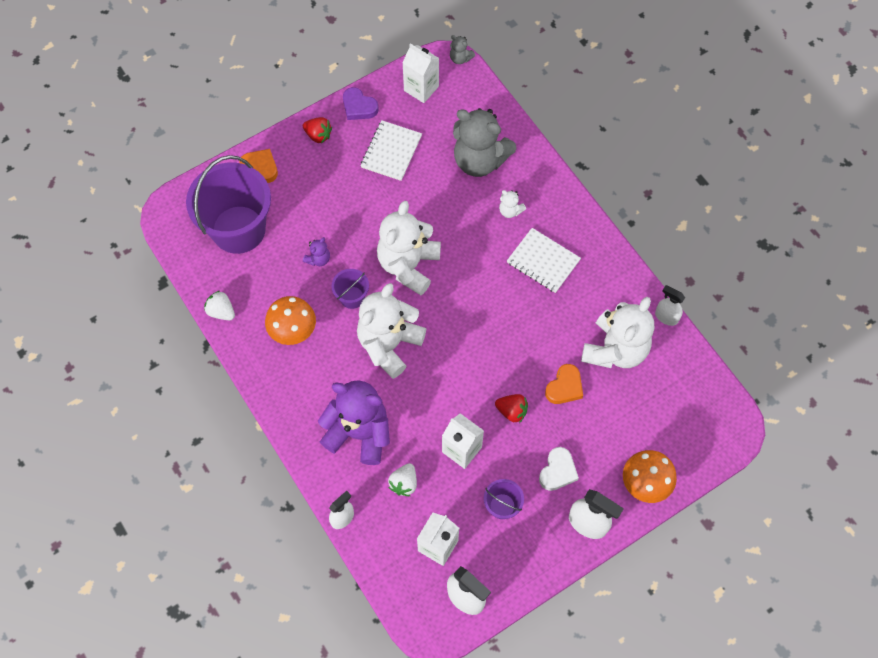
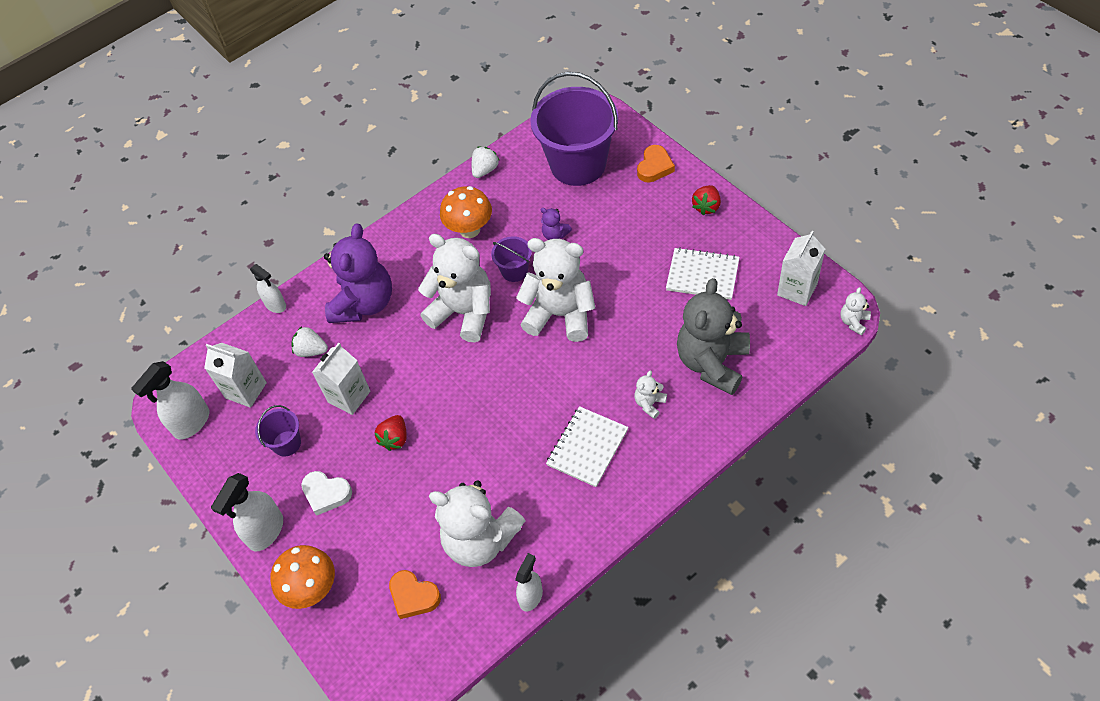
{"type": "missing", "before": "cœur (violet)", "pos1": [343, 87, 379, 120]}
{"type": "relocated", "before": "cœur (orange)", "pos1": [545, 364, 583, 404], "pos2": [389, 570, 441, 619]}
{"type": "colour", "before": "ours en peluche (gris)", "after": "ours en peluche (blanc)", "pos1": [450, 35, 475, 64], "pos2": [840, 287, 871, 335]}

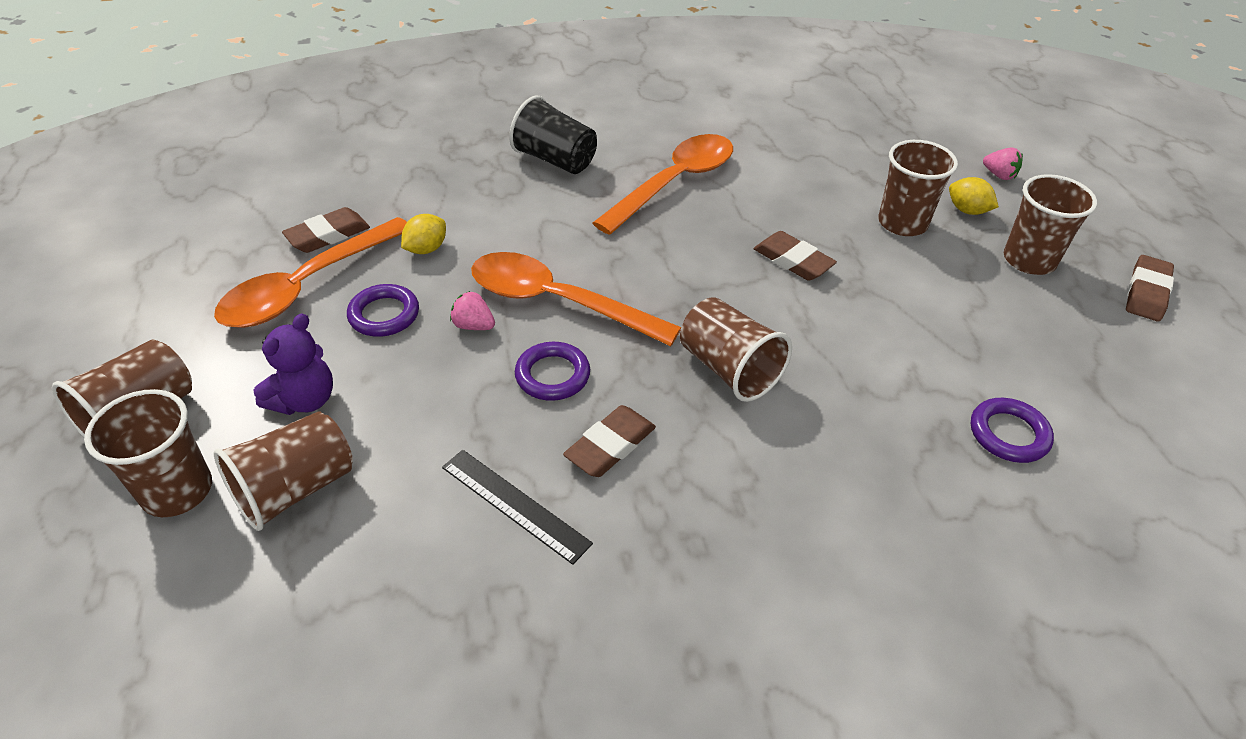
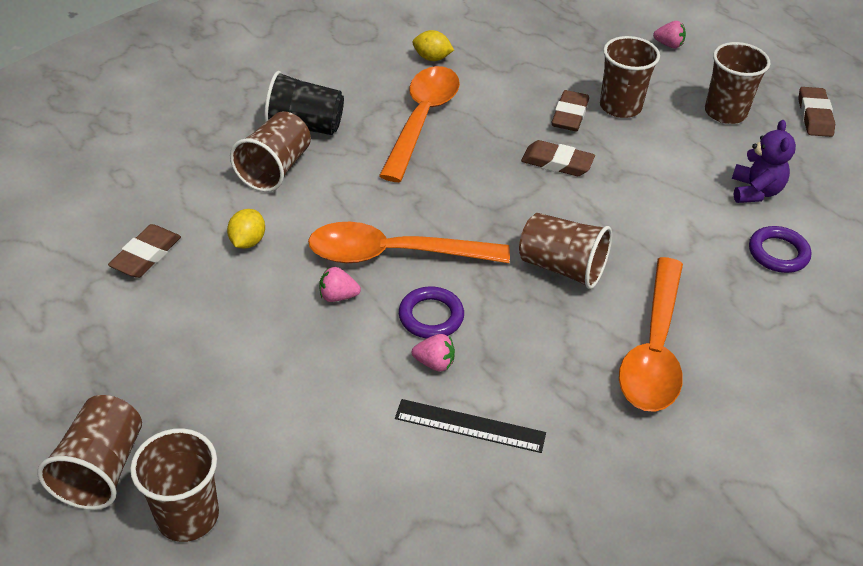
{"type": "missing", "before": "anneau (violet)", "pos1": [347, 284, 419, 337]}
{"type": "appeared", "after": "fraise (rose)", "pos2": [412, 334, 455, 372]}
{"type": "relocated", "before": "cuillère (orange)", "pos1": [214, 217, 407, 328], "pos2": [619, 257, 683, 412]}
{"type": "relocated", "before": "gobelet (marron)", "pos1": [214, 411, 353, 531], "pos2": [230, 111, 311, 192]}
{"type": "relocated", "before": "ours en peluche (violet)", "pos1": [253, 313, 333, 415], "pos2": [732, 120, 796, 203]}
{"type": "relocated", "before": "gomme (marron)", "pos1": [563, 405, 656, 477], "pos2": [552, 90, 589, 131]}
{"type": "relocated", "before": "citron (jaune)", "pos1": [949, 177, 999, 215], "pos2": [413, 30, 454, 61]}

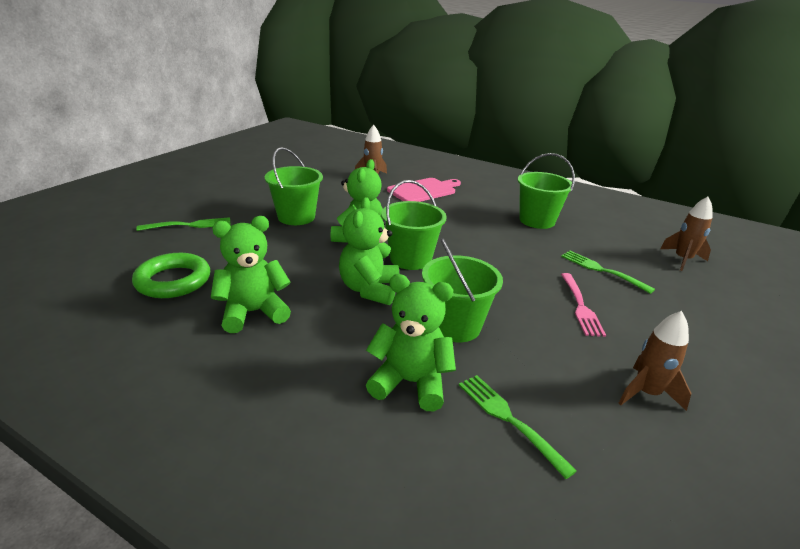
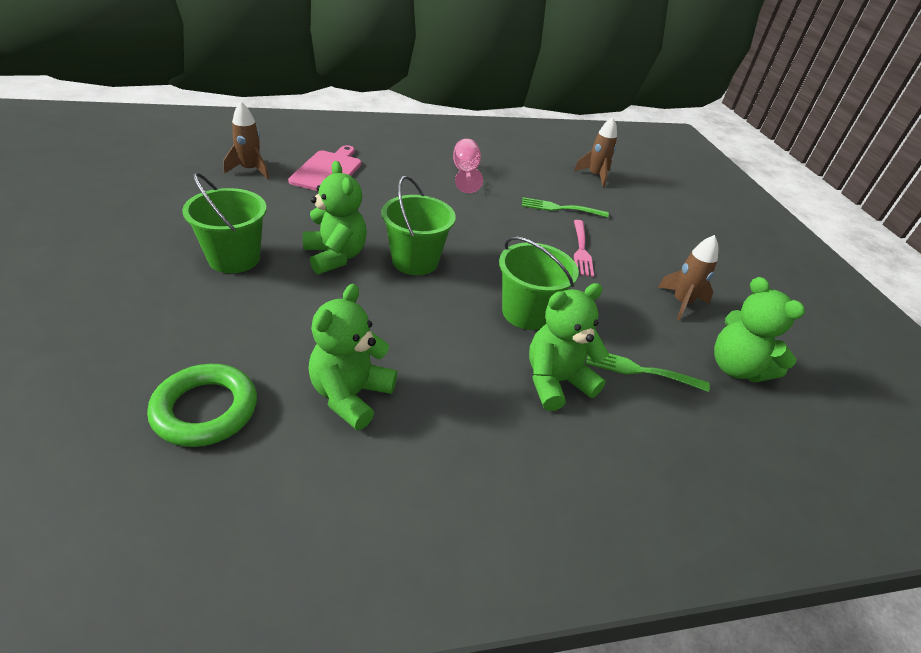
{"type": "missing", "before": "fourchette (vert)", "pos1": [136, 217, 231, 231]}
{"type": "relocated", "before": "ours en peluche (vert)", "pos1": [339, 197, 399, 305], "pos2": [714, 277, 805, 382]}
{"type": "exchanged", "before": "seau (vert)", "after": "verre à pied (rose)", "pos1": [518, 153, 575, 229], "pos2": [453, 139, 483, 193]}
{"type": "spun", "before": "fourchette (rose)", "pos1": [561, 273, 606, 337], "pos2": [574, 220, 594, 277], "turn": 45}

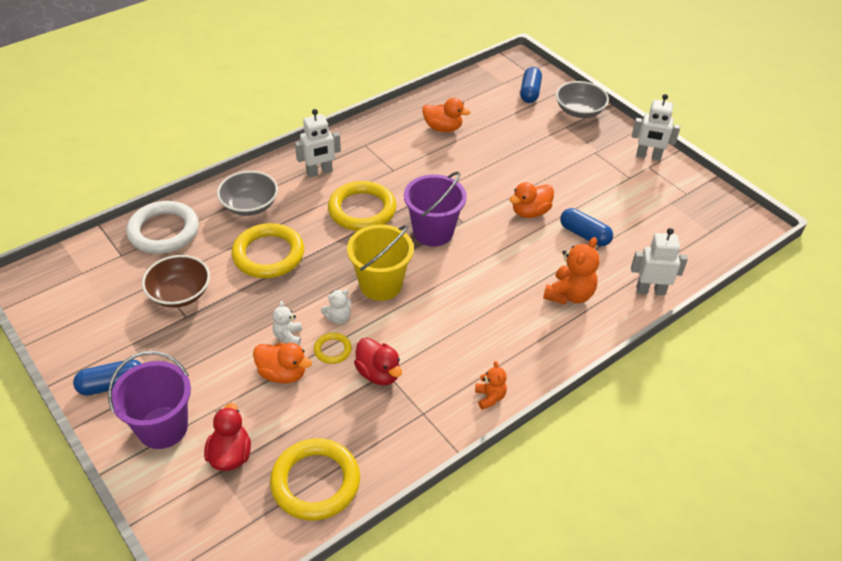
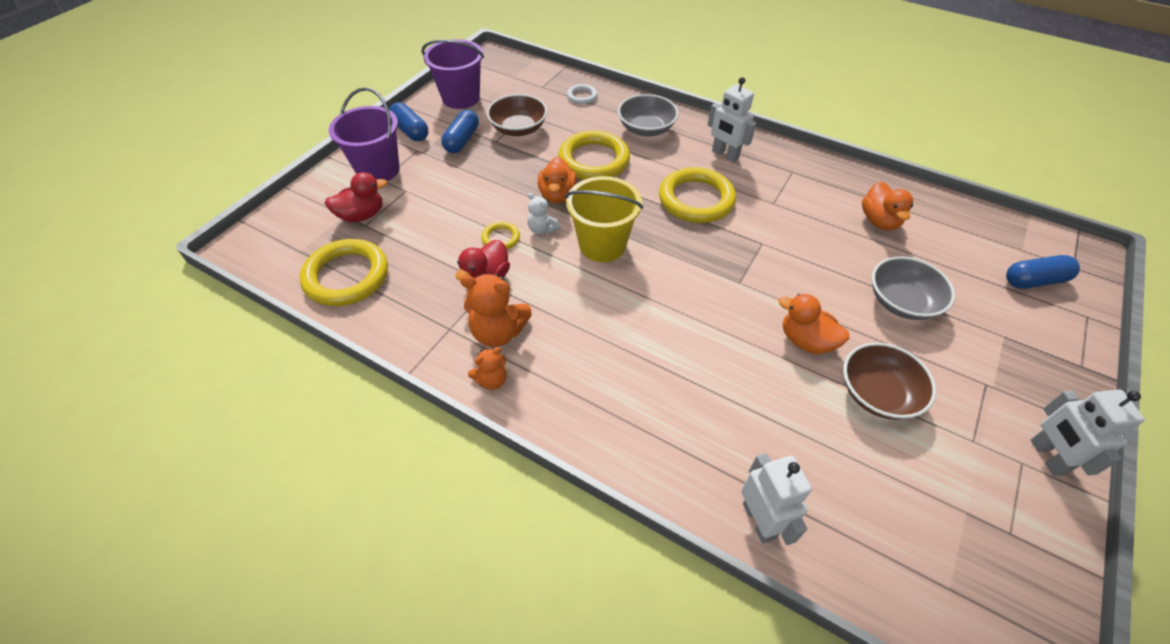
{"type": "missing", "before": "ours en peluche (blanc)", "pos1": [273, 301, 302, 345]}
{"type": "appeared", "after": "bol (marron)", "pos2": [843, 342, 936, 420]}
{"type": "relocated", "before": "canard (orange)", "pos1": [253, 343, 312, 384], "pos2": [538, 157, 577, 203]}
{"type": "relocated", "before": "seau (violet)", "pos1": [404, 172, 467, 246], "pos2": [422, 39, 484, 109]}
{"type": "relocated", "before": "ours en peluche (orange)", "pos1": [543, 237, 600, 305], "pos2": [460, 274, 532, 347]}
{"type": "relocated", "before": "bol (gris)", "pos1": [556, 81, 609, 118], "pos2": [872, 257, 955, 320]}
{"type": "relocated", "before": "gélule (bleu)", "pos1": [560, 208, 613, 246], "pos2": [441, 110, 479, 153]}
{"type": "size", "before": "anneau (blanc)", "pos1": [126, 201, 199, 254], "pos2": [567, 84, 598, 104], "scale": 0.48}

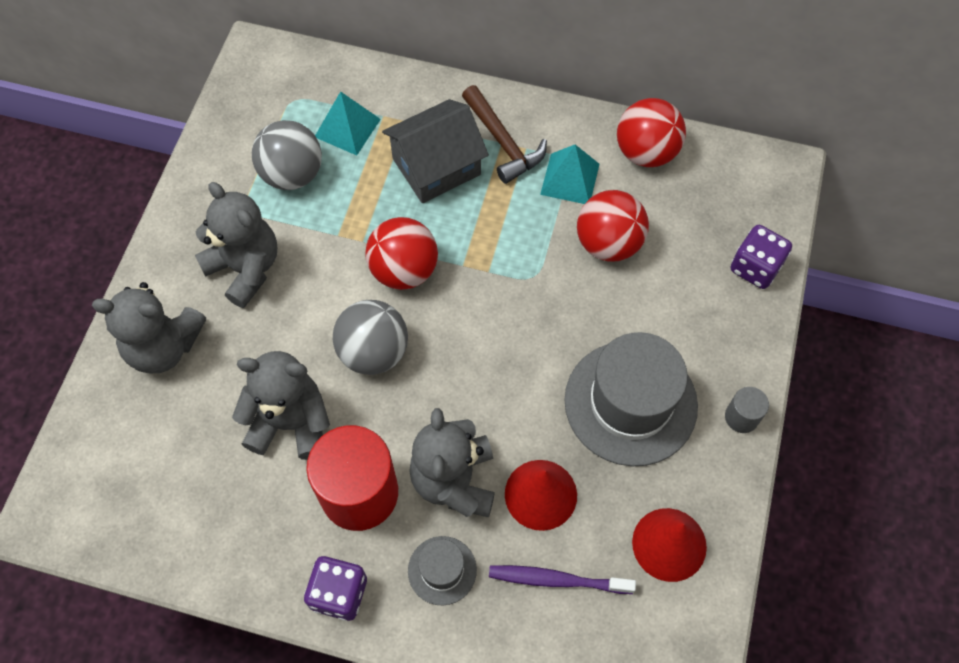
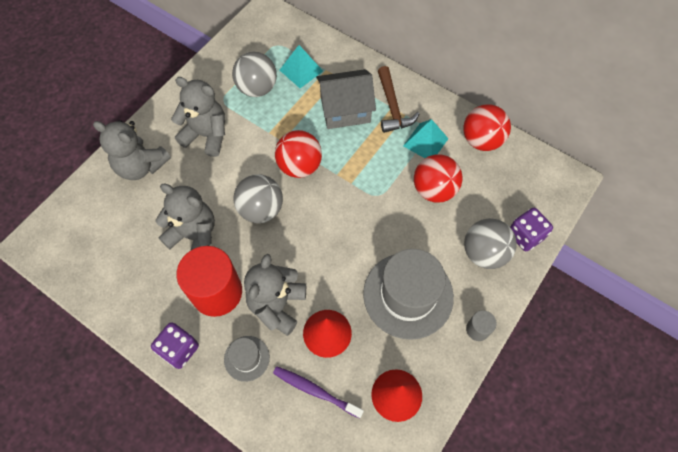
{"type": "appeared", "after": "balle (gris)", "pos2": [464, 218, 517, 269]}
{"type": "spun", "before": "ours en peluche (gris)", "pos1": [195, 182, 277, 308], "pos2": [171, 77, 225, 157], "turn": -45}

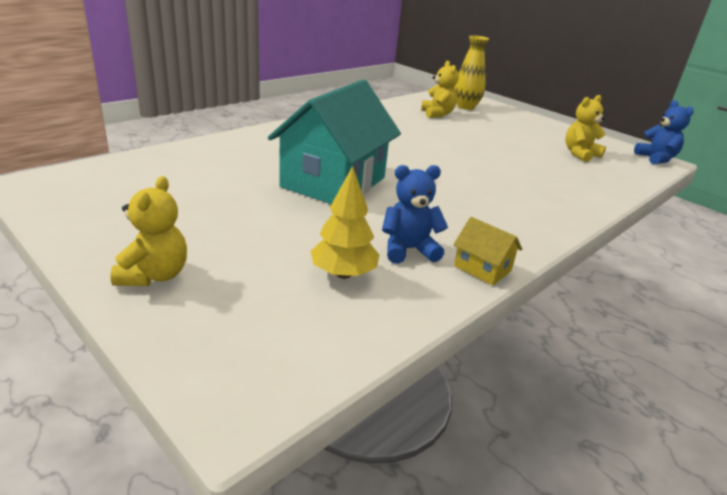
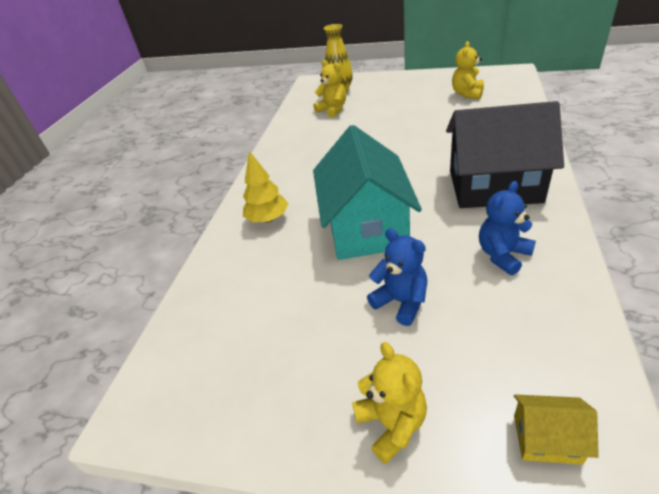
{"type": "appeared", "after": "maison (noir)", "pos2": [446, 101, 564, 208]}
{"type": "relocated", "before": "arbre (jaune)", "pos1": [311, 166, 380, 279], "pos2": [243, 151, 288, 223]}
{"type": "relocated", "before": "maison (jaune)", "pos1": [453, 217, 522, 285], "pos2": [514, 394, 599, 465]}
{"type": "relocated", "before": "ours en peluche (bleu)", "pos1": [634, 100, 694, 165], "pos2": [367, 228, 428, 326]}

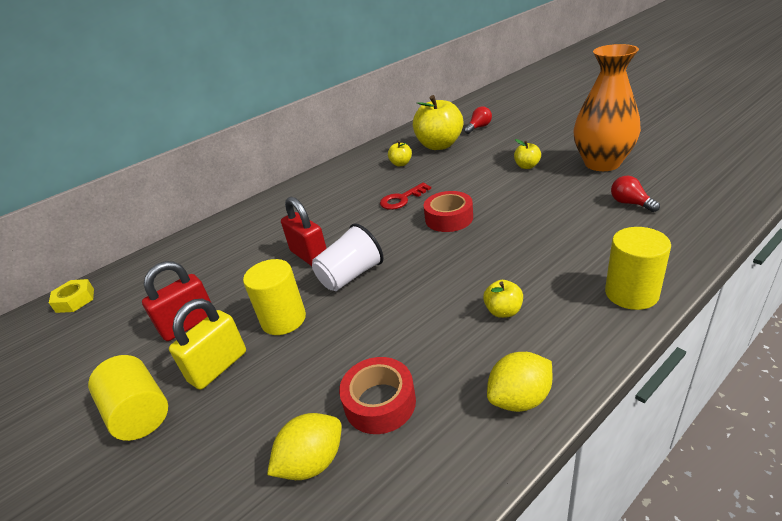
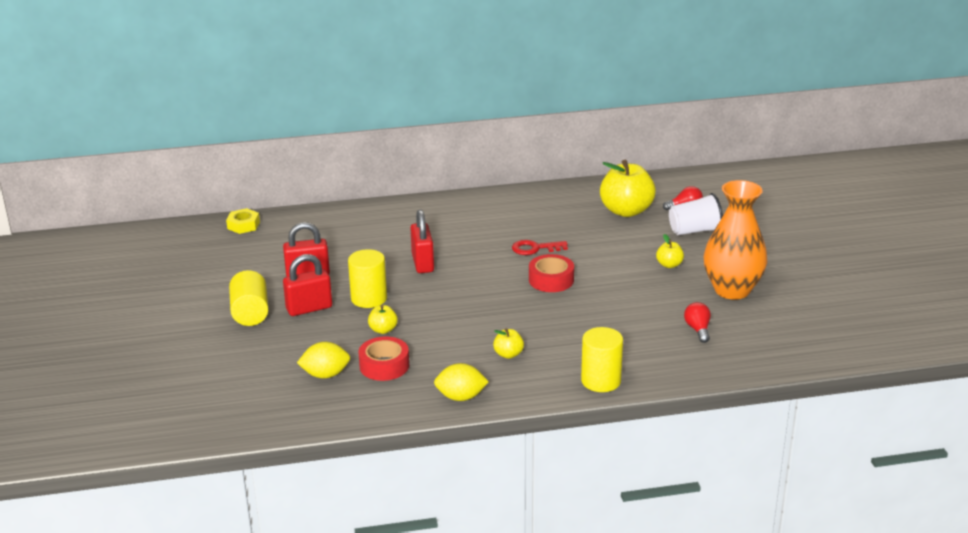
{"type": "relocated", "before": "gobelet (blanc)", "pos1": [312, 223, 383, 291], "pos2": [669, 193, 723, 235]}
{"type": "relocated", "before": "pomme (jaune)", "pos1": [388, 141, 412, 167], "pos2": [368, 305, 398, 334]}
{"type": "colour", "before": "cadenas (jaune)", "after": "cadenas (rouge)", "pos1": [169, 299, 246, 390], "pos2": [283, 254, 332, 316]}

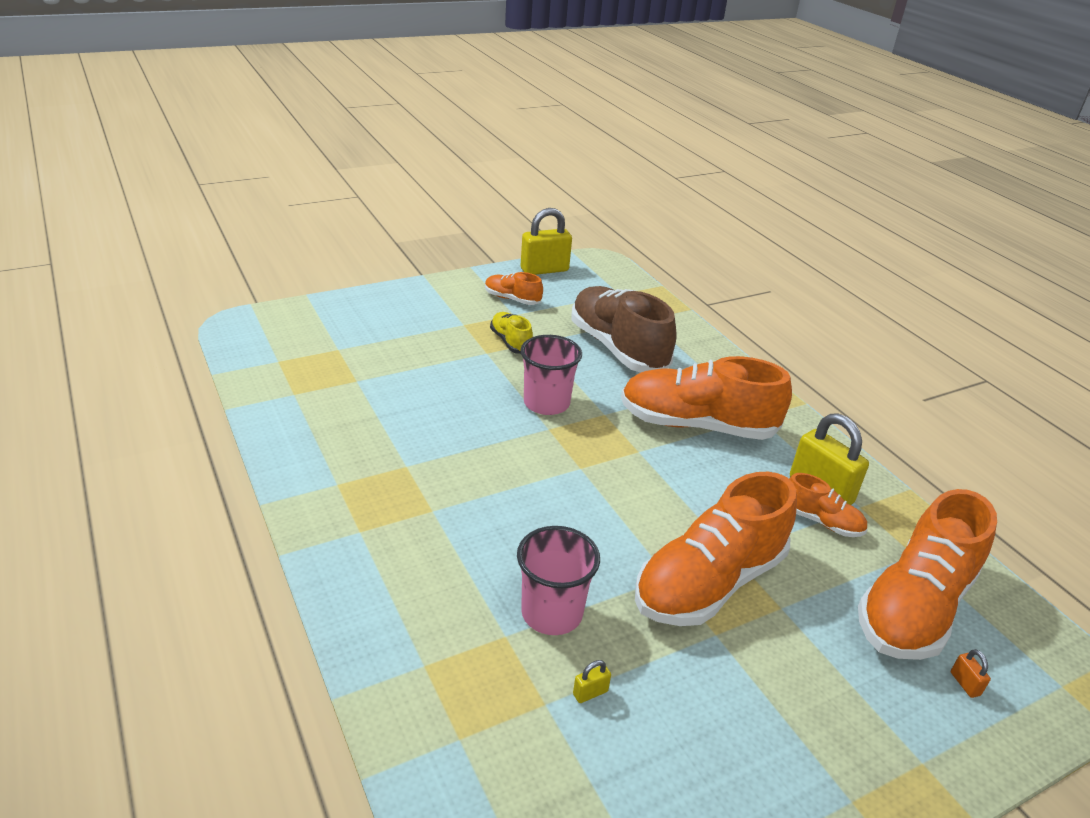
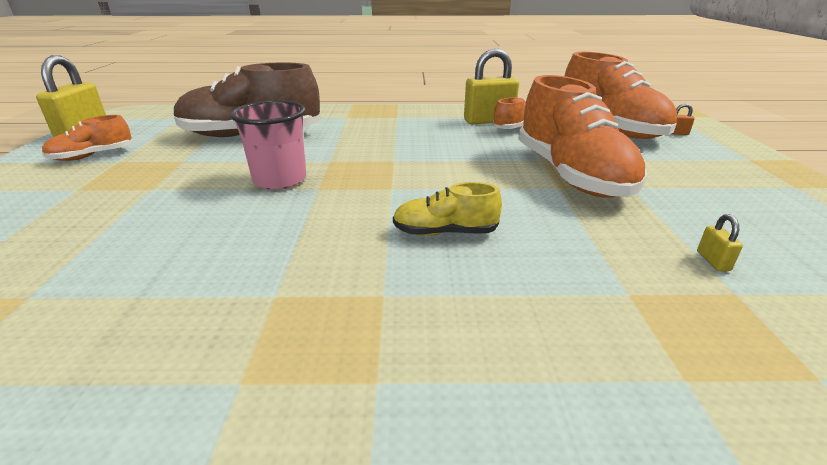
{"type": "missing", "before": "gobelet (rose)", "pos1": [517, 526, 600, 635]}
{"type": "missing", "before": "chaussure (orange)", "pos1": [621, 356, 792, 440]}
{"type": "relocated", "before": "chaussure (jaune)", "pos1": [490, 312, 533, 354], "pos2": [393, 182, 502, 236]}

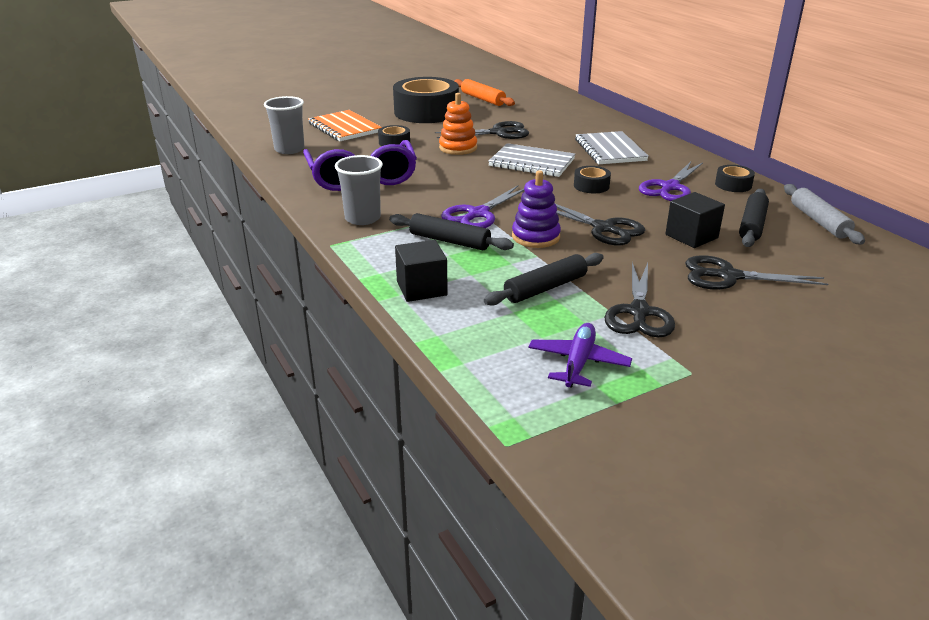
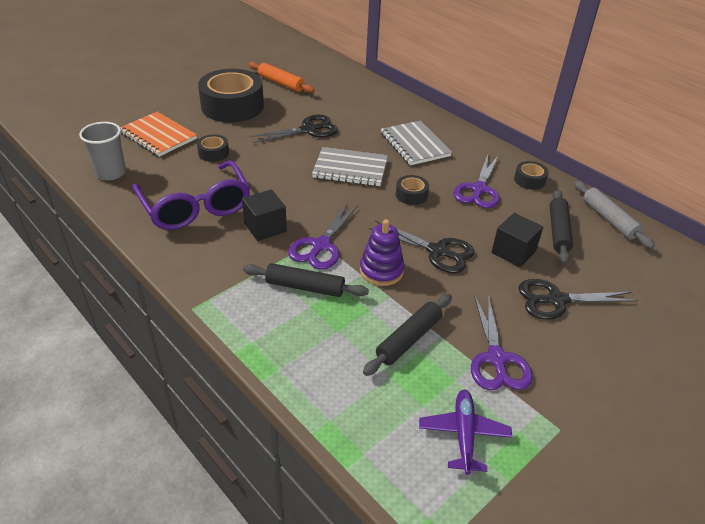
{"type": "missing", "before": "gobelet (gris)", "pos1": [335, 155, 383, 225]}
{"type": "missing", "before": "jouet à empiler (orange)", "pos1": [439, 93, 477, 155]}
{"type": "relocated", "before": "cube (noir)", "pos1": [395, 240, 448, 302], "pos2": [242, 189, 287, 241]}
{"type": "colour", "before": "ciseaux (noir)", "after": "ciseaux (violet)", "pos1": [604, 263, 675, 337], "pos2": [471, 294, 533, 390]}

